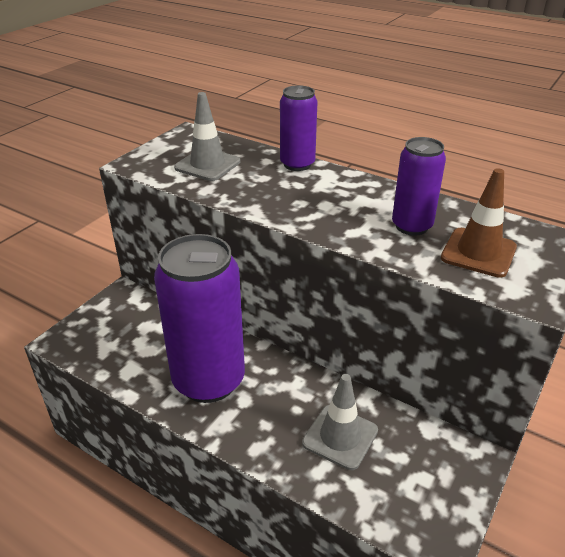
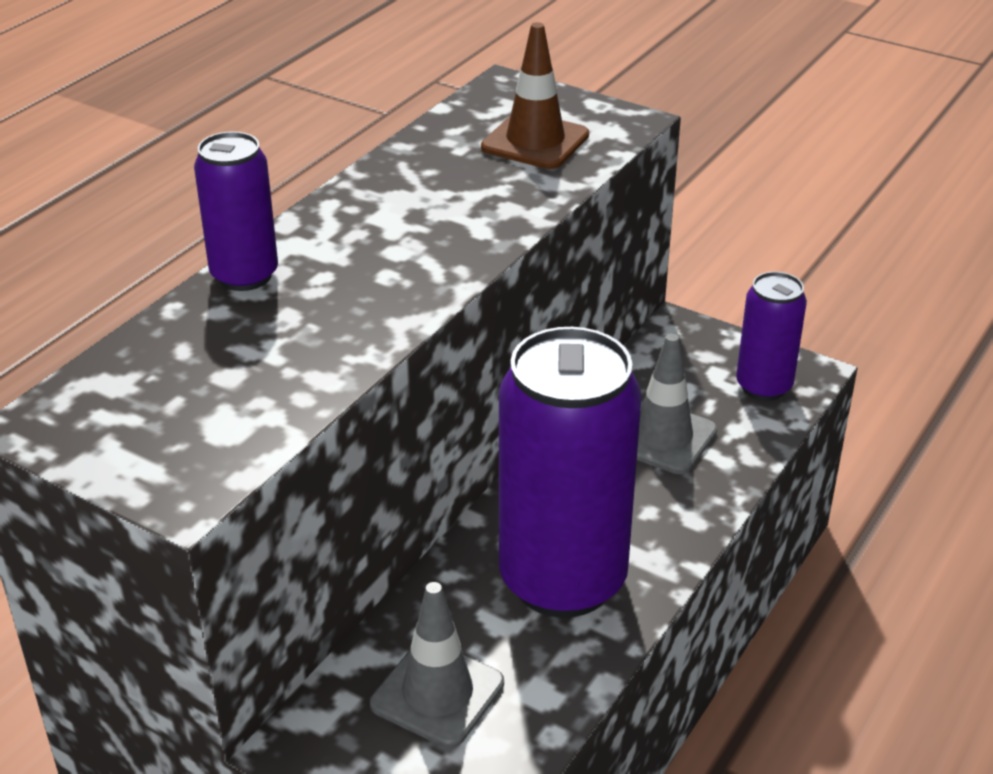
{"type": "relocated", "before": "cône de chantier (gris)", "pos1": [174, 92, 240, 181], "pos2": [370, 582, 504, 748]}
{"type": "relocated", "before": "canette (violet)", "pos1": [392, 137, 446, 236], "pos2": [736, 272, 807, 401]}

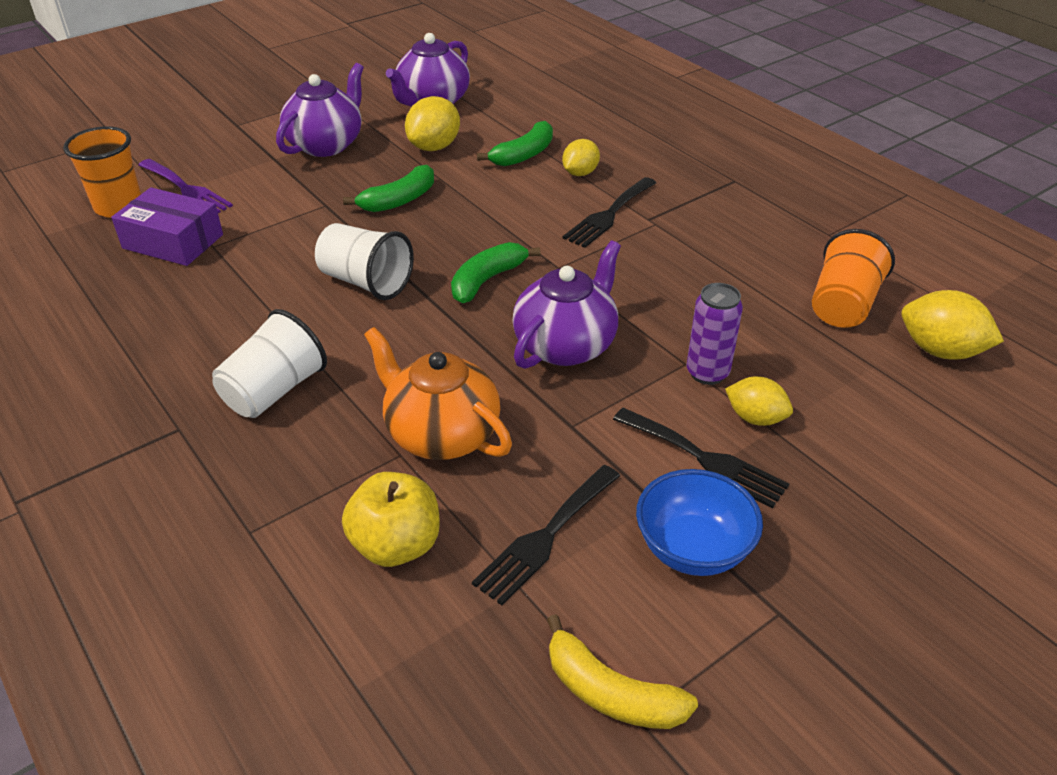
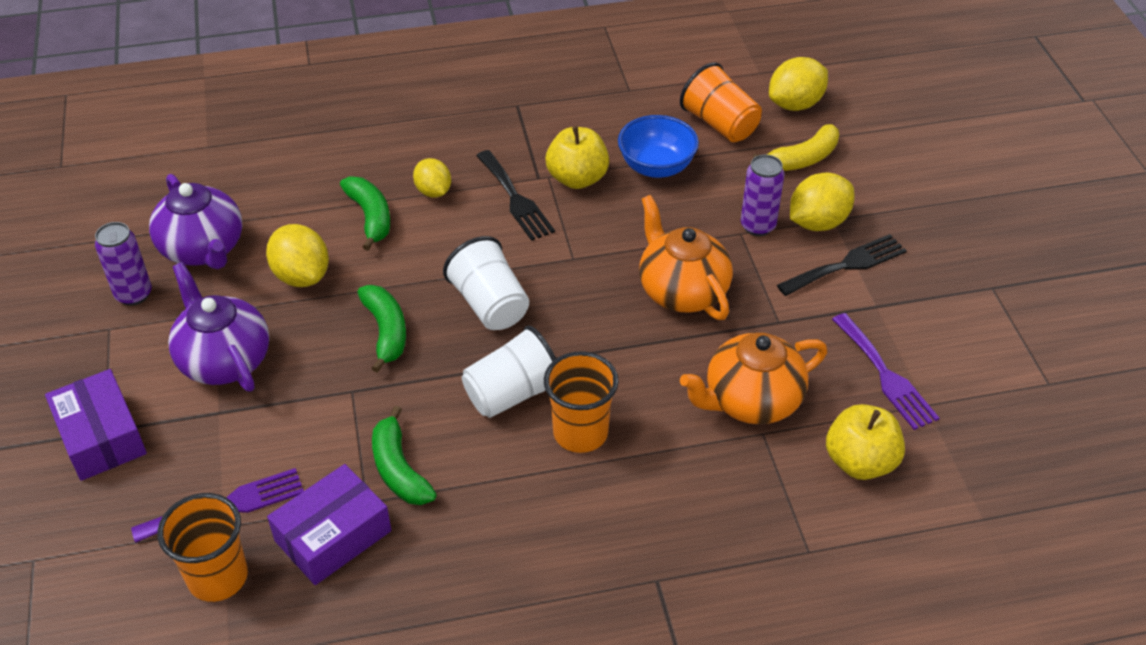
{"type": "appeared", "after": "boîte (violet)", "pos2": [45, 369, 147, 481]}
{"type": "appeared", "after": "canette (violet)", "pos2": [95, 222, 152, 306]}
{"type": "appeared", "after": "gobelet (orange)", "pos2": [544, 351, 619, 453]}
{"type": "appeared", "after": "pomme (jaune)", "pos2": [545, 126, 609, 189]}
{"type": "relocated", "before": "gobelet (blanc)", "pos1": [212, 309, 327, 418], "pos2": [443, 236, 529, 330]}
{"type": "relocated", "before": "banane (vert)", "pos1": [451, 242, 541, 303], "pos2": [372, 406, 437, 505]}
{"type": "relocated", "before": "banane (jaune)", "pos1": [547, 614, 698, 729], "pos2": [753, 124, 839, 171]}
{"type": "relocated", "before": "bol (bleu)", "pos1": [636, 469, 763, 576], "pos2": [618, 115, 699, 178]}
{"type": "colour", "before": "fourchette (noir)", "after": "fourchette (violet)", "pos1": [472, 465, 620, 605], "pos2": [832, 313, 940, 430]}
{"type": "colour", "before": "théière (violet)", "after": "théière (orange)", "pos1": [512, 240, 621, 369], "pos2": [639, 195, 733, 320]}
{"type": "size", "before": "citron (jaune)", "pos1": [725, 376, 793, 426], "pos2": [790, 173, 855, 231], "scale": 1.51}

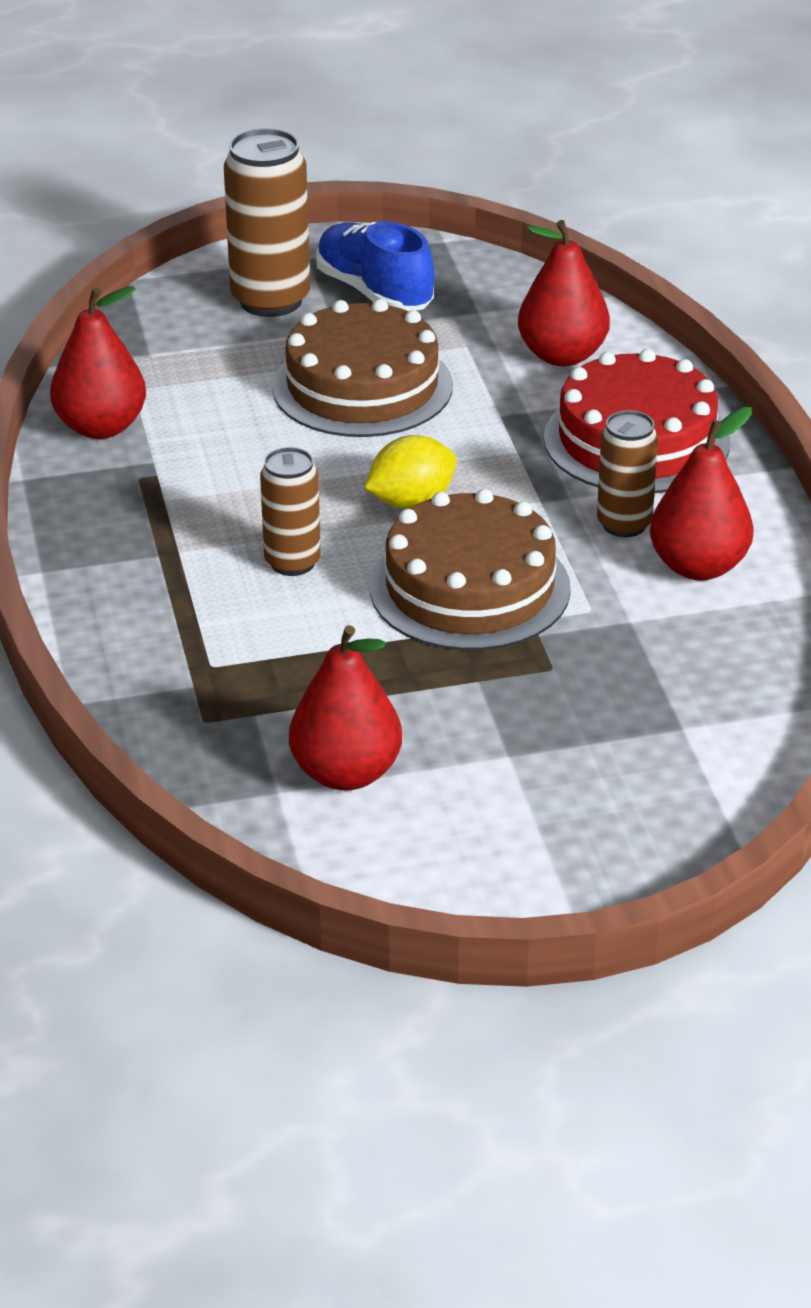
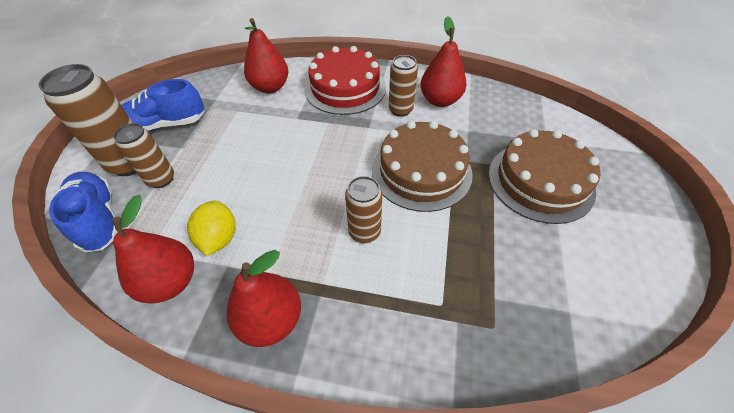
{"type": "appeared", "after": "chaussure (bleu)", "pos2": [49, 172, 118, 252]}
{"type": "appeared", "after": "canette (marron)", "pos2": [113, 123, 174, 188]}
{"type": "relocated", "before": "gâteau (marron)", "pos1": [272, 299, 453, 437], "pos2": [488, 129, 601, 224]}
{"type": "relocated", "before": "poire (rouge)", "pos1": [289, 625, 402, 790], "pos2": [227, 250, 301, 347]}
{"type": "relocated", "before": "citron (jaune)", "pos1": [365, 435, 457, 509], "pos2": [187, 201, 236, 256]}

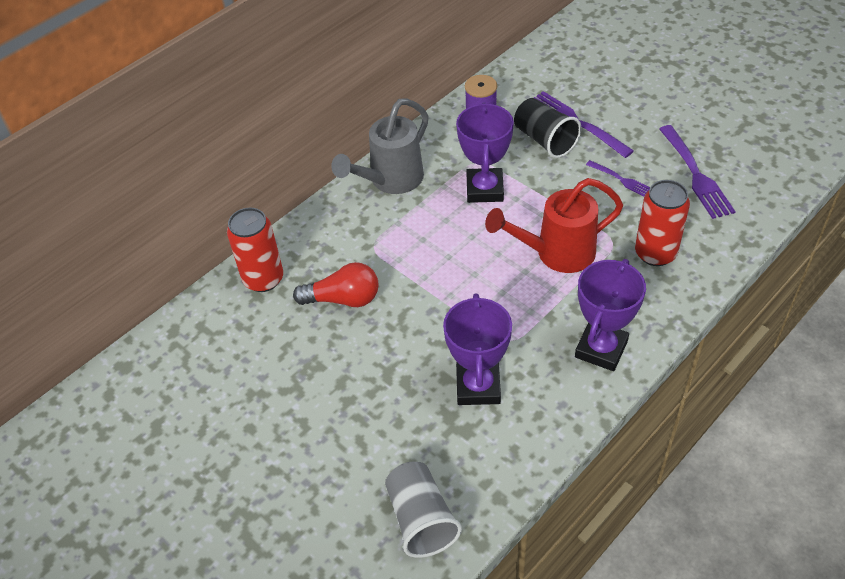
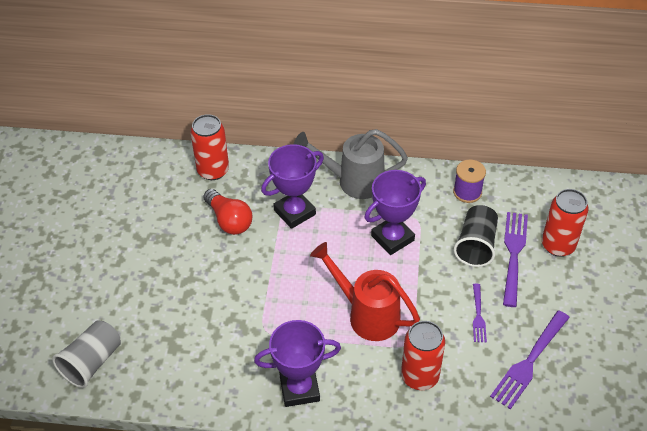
{"type": "appeared", "after": "canette (rouge)", "pos2": [542, 189, 588, 257]}
{"type": "relocated", "before": "trophée (violet)", "pos1": [443, 293, 512, 405], "pos2": [261, 144, 324, 229]}

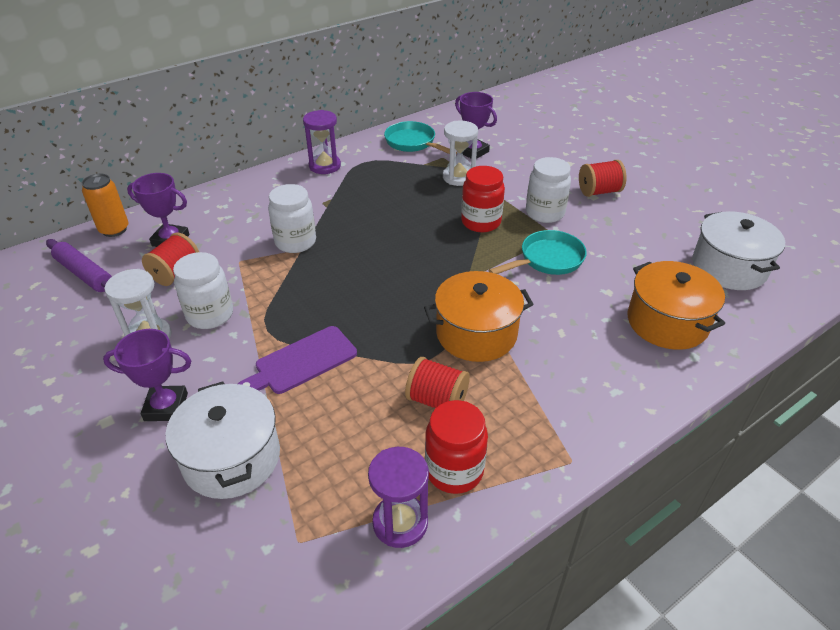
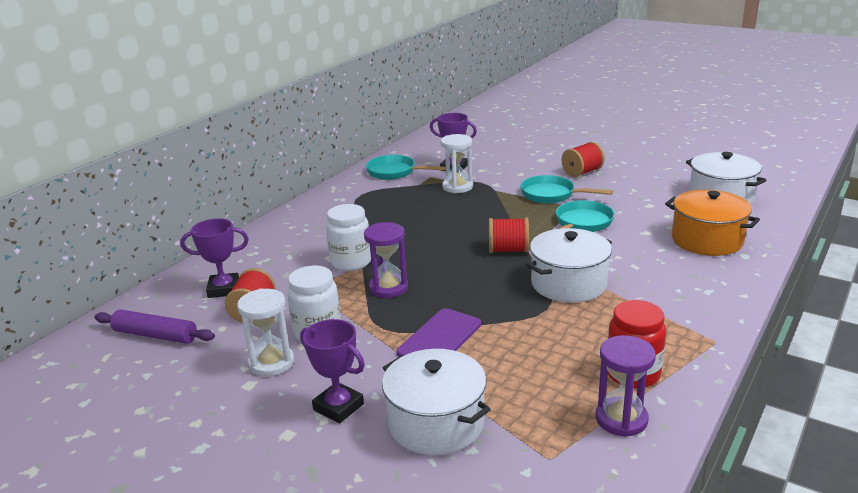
{"type": "missing", "before": "canette (orange)", "pos1": [82, 174, 129, 237]}
{"type": "missing", "before": "bocal (rouge)", "pos1": [461, 166, 505, 232]}
{"type": "relocated", "before": "sablier (violet)", "pos1": [303, 110, 341, 174], "pos2": [364, 222, 408, 298]}
{"type": "relocated", "before": "bobine (rouge)", "pos1": [405, 357, 470, 408], "pos2": [489, 217, 529, 253]}
{"type": "exchanged", "before": "bocal (blanc)", "after": "poêle (turquoise)", "pos1": [526, 157, 571, 223], "pos2": [520, 175, 613, 203]}
{"type": "colour", "before": "marmite (orange)", "after": "marmite (blanc)", "pos1": [424, 271, 533, 362], "pos2": [527, 228, 612, 303]}
{"type": "spun", "before": "trophée (violet)", "pos1": [103, 329, 191, 421], "pos2": [300, 319, 365, 424], "turn": 60}

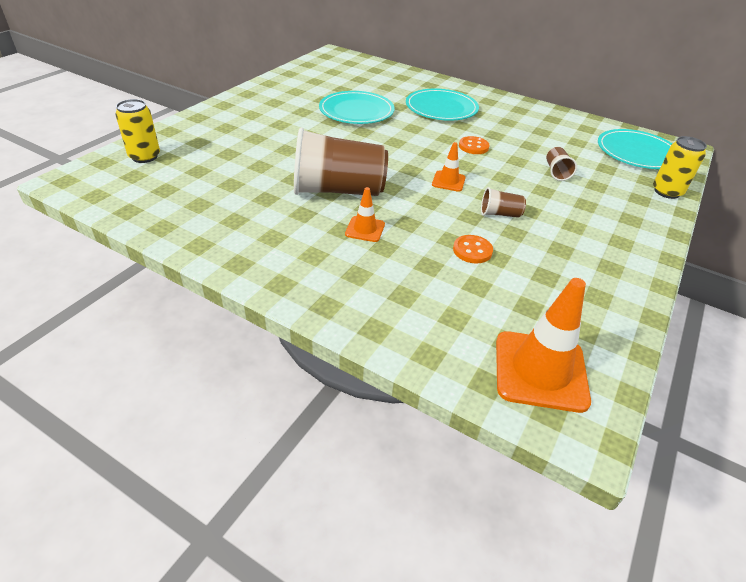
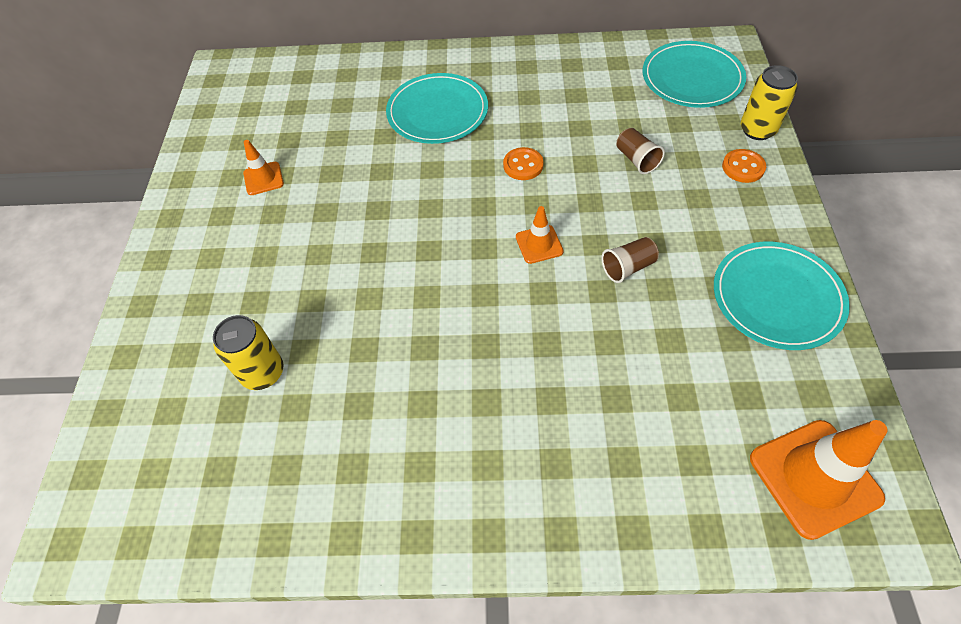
{"type": "missing", "before": "gobelet (marron)", "pos1": [294, 127, 388, 196]}
{"type": "relocated", "before": "canette (jaune)", "pos1": [115, 99, 160, 163], "pos2": [213, 315, 283, 390]}
{"type": "relocated", "before": "assiette (turquoise)", "pos1": [319, 91, 395, 124], "pos2": [714, 242, 850, 350]}
{"type": "relocated", "before": "cône de chantier (orange)", "pos1": [345, 187, 385, 242], "pos2": [243, 140, 284, 195]}
{"type": "relocated", "before": "bouton (orange)", "pos1": [453, 235, 493, 263], "pos2": [722, 149, 766, 183]}

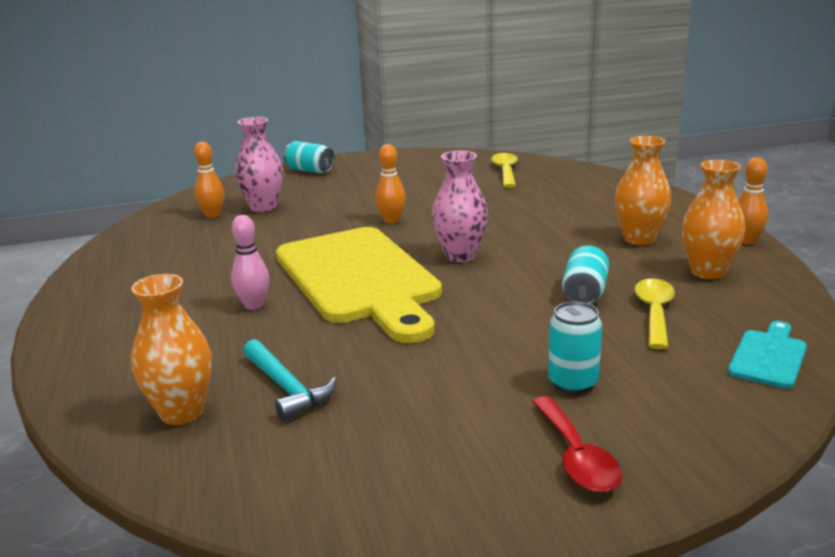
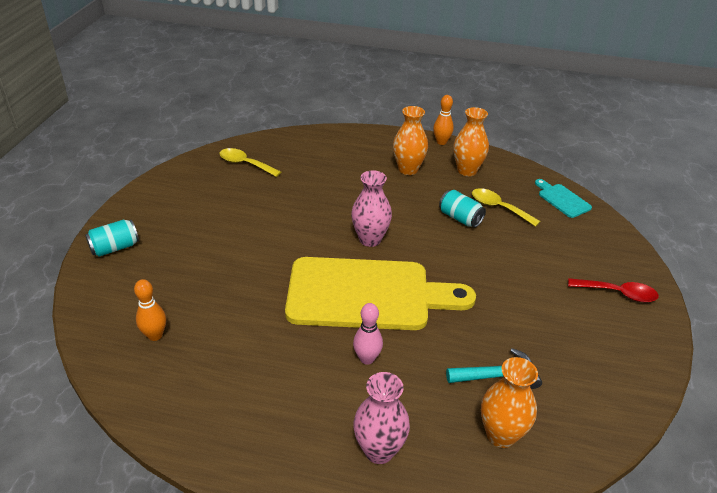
{"type": "missing", "before": "quille (orange)", "pos1": [375, 144, 406, 223]}
{"type": "missing", "before": "canette (turquoise)", "pos1": [548, 302, 602, 394]}
{"type": "relocated", "before": "vase (rose)", "pos1": [235, 117, 283, 212], "pos2": [353, 372, 410, 464]}

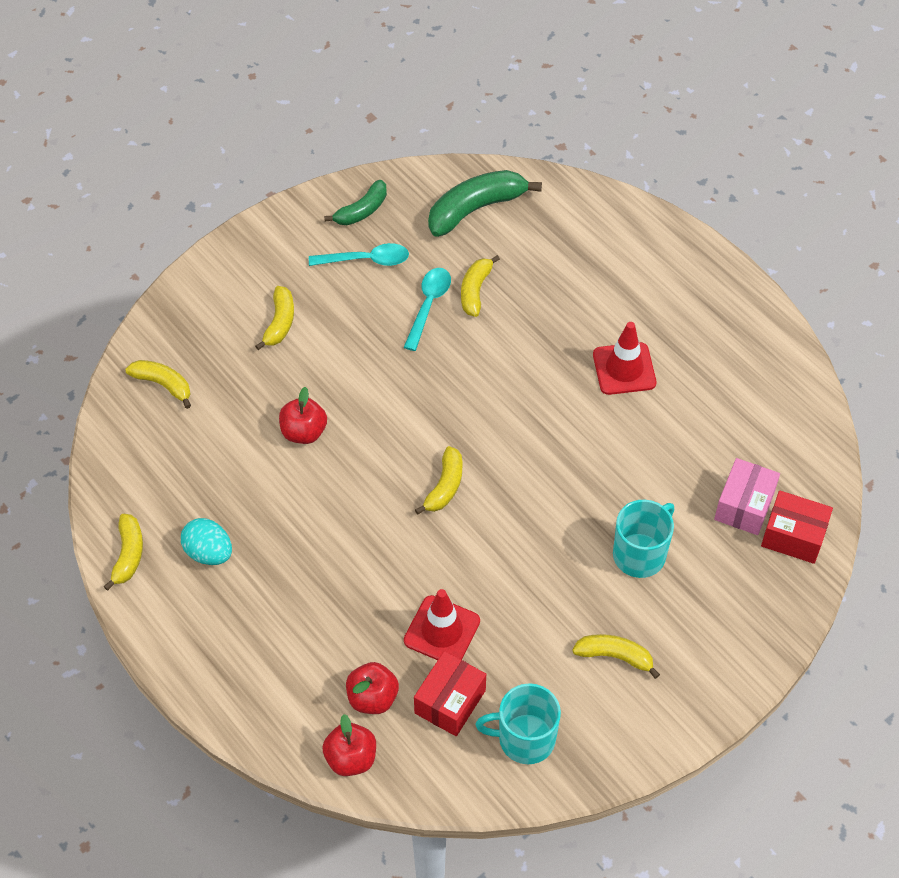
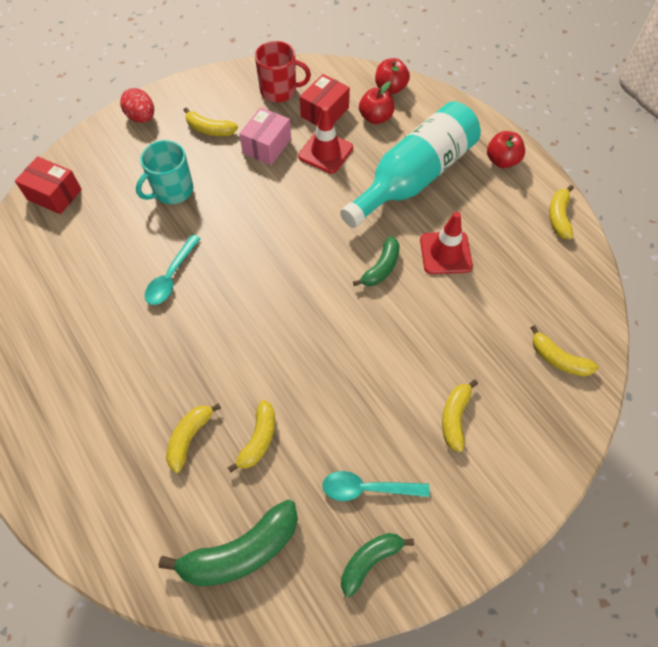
{"type": "missing", "before": "œuf (turquoise)", "pos1": [181, 518, 232, 565]}
{"type": "appeared", "after": "œuf (rouge)", "pos2": [120, 88, 154, 123]}
{"type": "appeared", "after": "bouteille (turquoise)", "pos2": [340, 101, 481, 228]}
{"type": "appeared", "after": "banane (vert)", "pos2": [353, 236, 400, 286]}
{"type": "relocated", "before": "pomme (rouge)", "pos1": [279, 387, 327, 444], "pos2": [487, 131, 525, 168]}
{"type": "relocated", "before": "cuillère (turquoise)", "pos1": [404, 268, 451, 351], "pos2": [145, 235, 201, 305]}
{"type": "relocated", "before": "banane (jaune)", "pos1": [415, 446, 462, 515], "pos2": [166, 403, 221, 473]}
{"type": "relocated", "before": "cône de chantier (rouge)", "pos1": [593, 322, 656, 395], "pos2": [420, 212, 473, 274]}
{"type": "relocated", "before": "boîte (rose)", "pos1": [714, 458, 780, 535], "pos2": [239, 107, 291, 165]}
{"type": "colour", "before": "tasse (turquoise)", "after": "tasse (rouge)", "pos1": [476, 683, 561, 764], "pos2": [255, 41, 311, 102]}

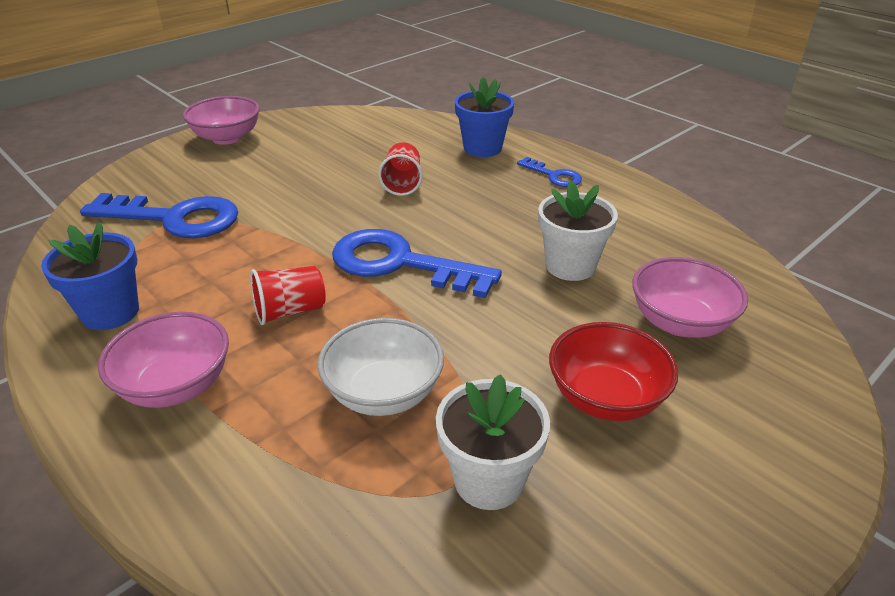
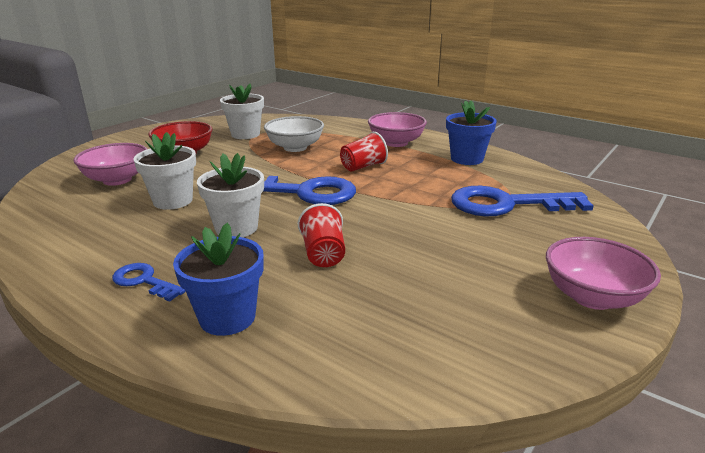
{"type": "appeared", "after": "pot de fleurs (blanc)", "pos2": [197, 153, 264, 237]}

